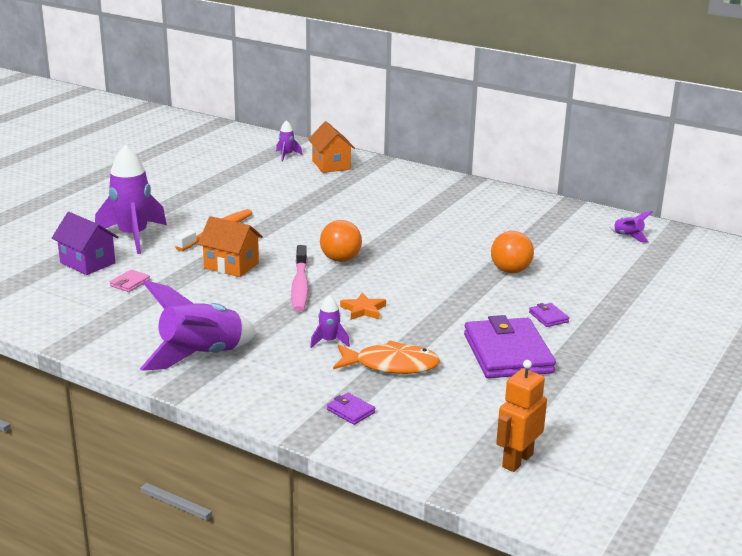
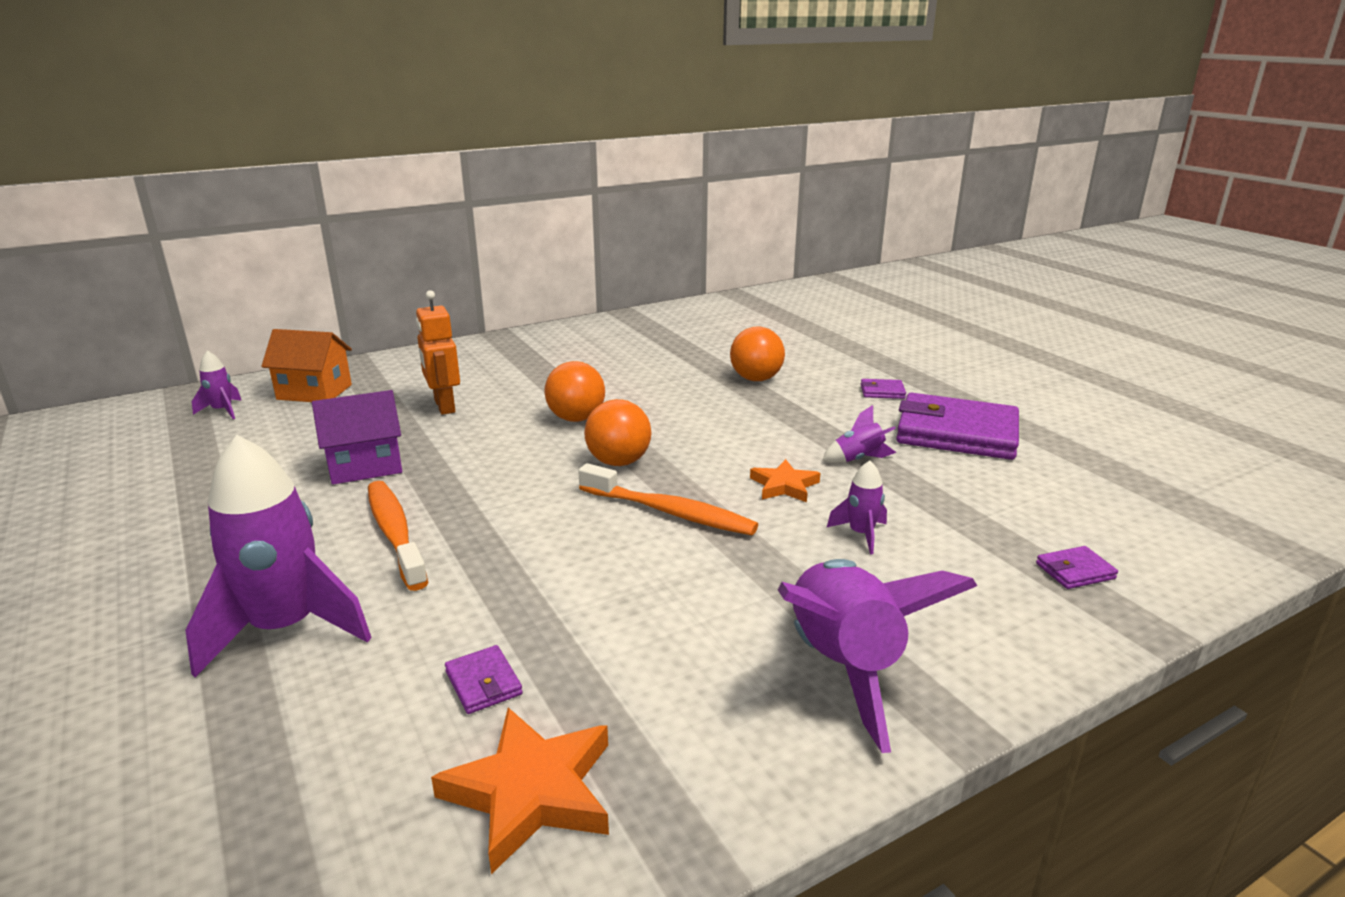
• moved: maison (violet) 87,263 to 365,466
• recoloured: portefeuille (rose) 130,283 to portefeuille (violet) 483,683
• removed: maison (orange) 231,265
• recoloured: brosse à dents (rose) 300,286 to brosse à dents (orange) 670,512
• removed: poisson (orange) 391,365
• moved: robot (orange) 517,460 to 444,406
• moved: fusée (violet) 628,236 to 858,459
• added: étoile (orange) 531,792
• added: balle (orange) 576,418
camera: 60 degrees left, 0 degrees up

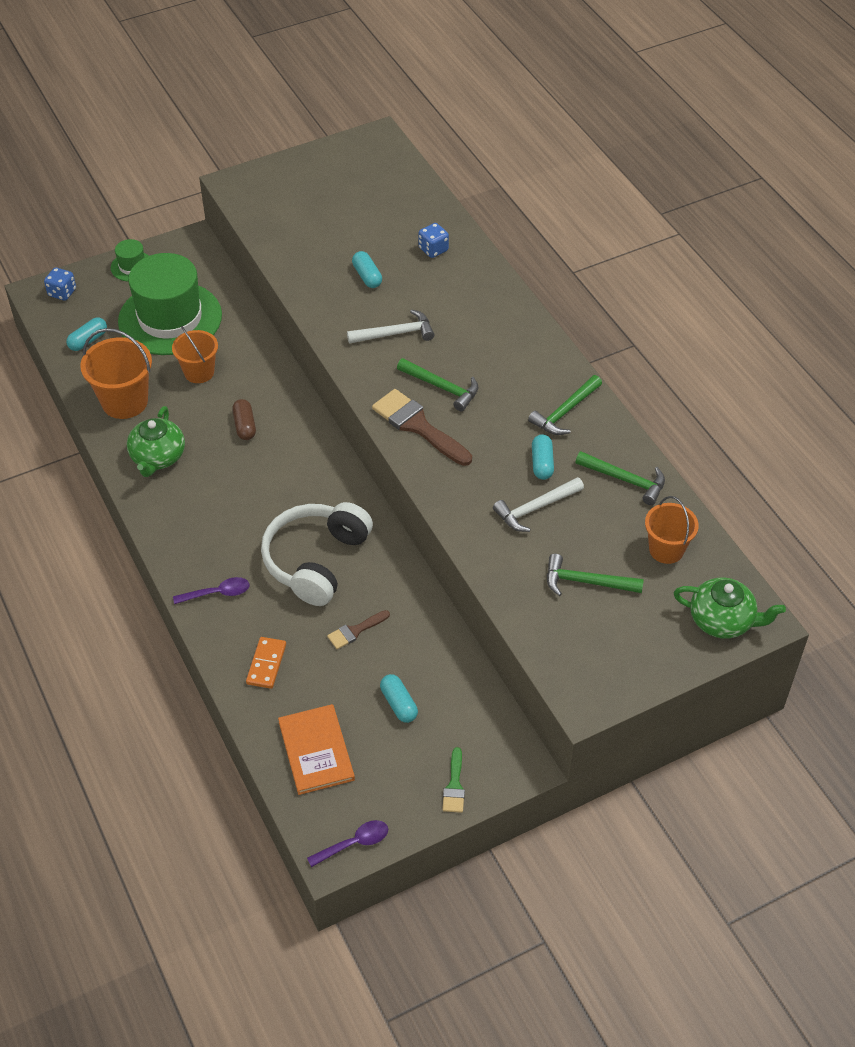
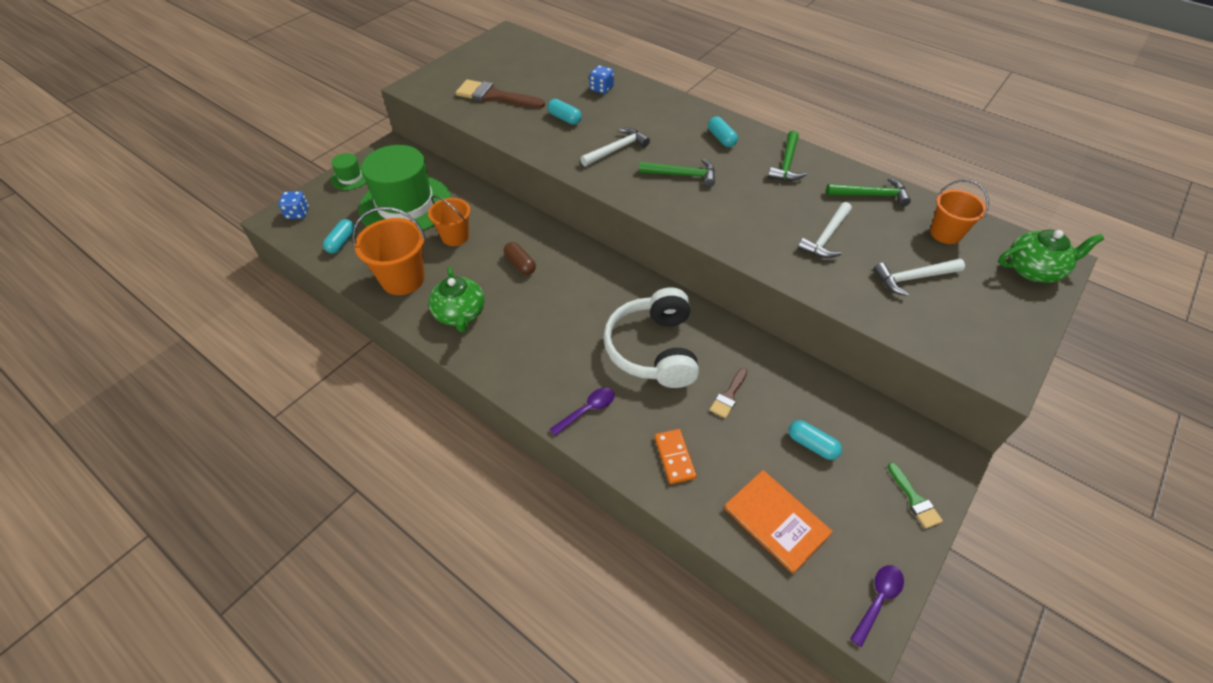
• moved: pinceau (marron) 418,426 to 494,96
• moved: gélule (turquoise) 542,463 to 721,138
• recoloured: marteau (vert) 586,582 to marteau (blanc) 913,278
camera: 25 degrees left, 0 degrees up

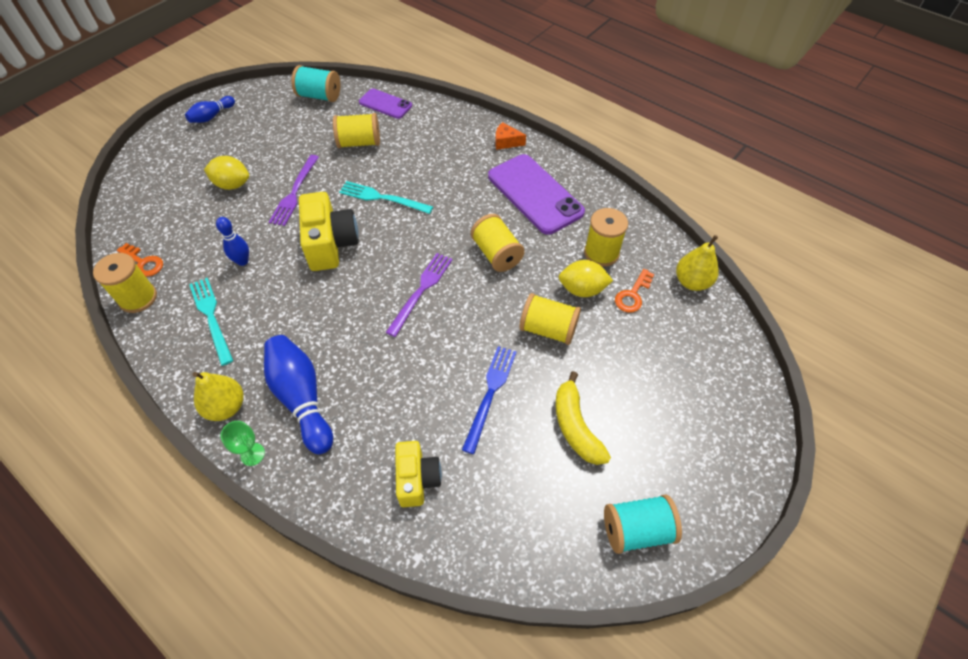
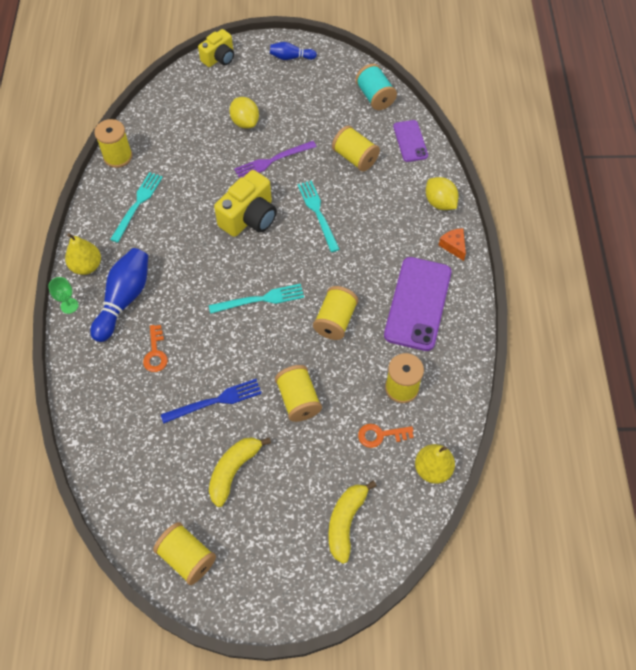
• moved: clé (orange) 143,262 to 155,353
• removed: quille (bleu) 242,261
• recoloured: fourchette (violet) 421,291 to fourchette (turquoise) 260,299
• moved: appareil photo (jaune) 417,479 to 219,58
• moved: citron (jaune) 582,289 to 440,203
• recoloured: bobine (turquoise) 636,529 to bobine (jaune) 187,557
• added: banane (jaune) 346,522
camera: 50 degrees right, 5 degrees up

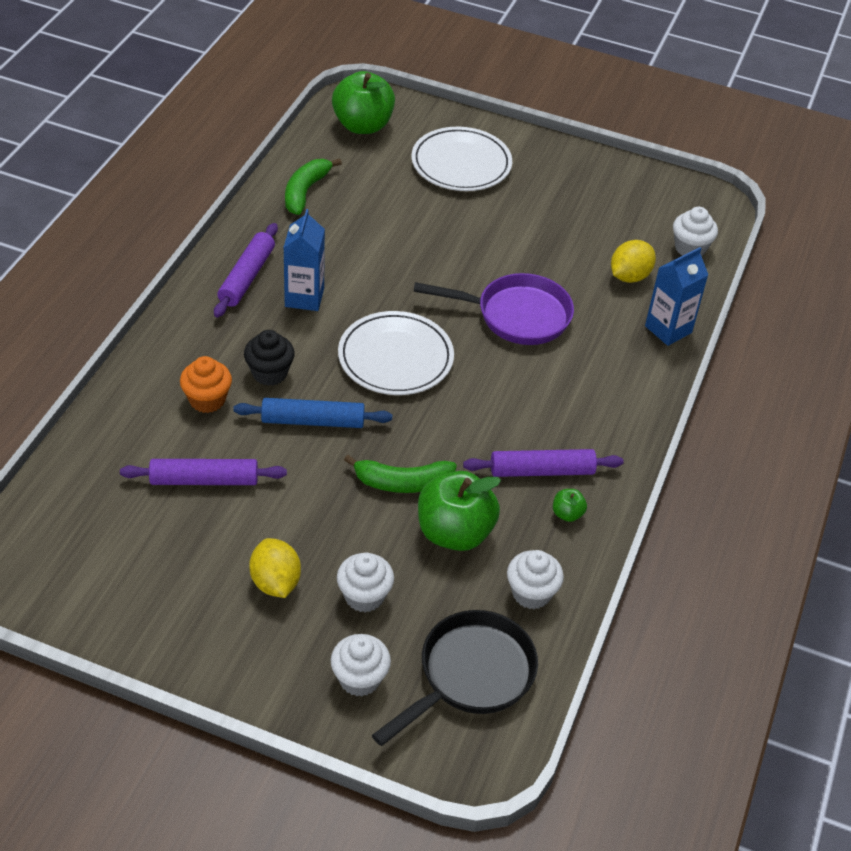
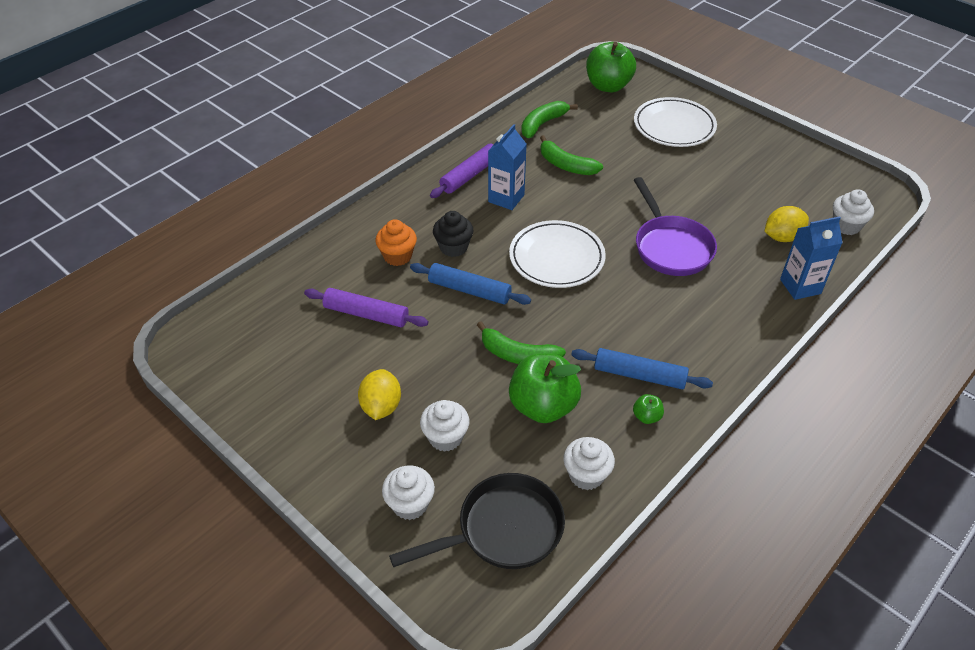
• turned: poêle (violet) 516,315 = 671,247 45 degrees clockwise
• recoloured: rouleau à pâtisserie (violet) 542,471 to rouleau à pâtisserie (bleu) 639,375
• added: banane (vert) 566,165
camera: 25 degrees right, 0 degrees up

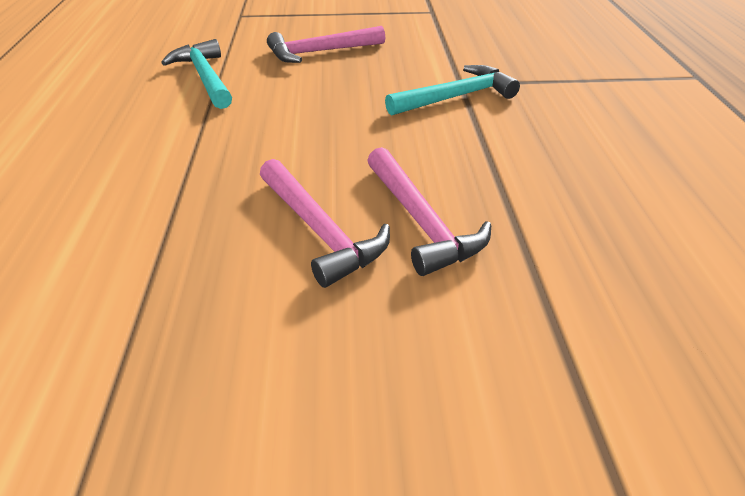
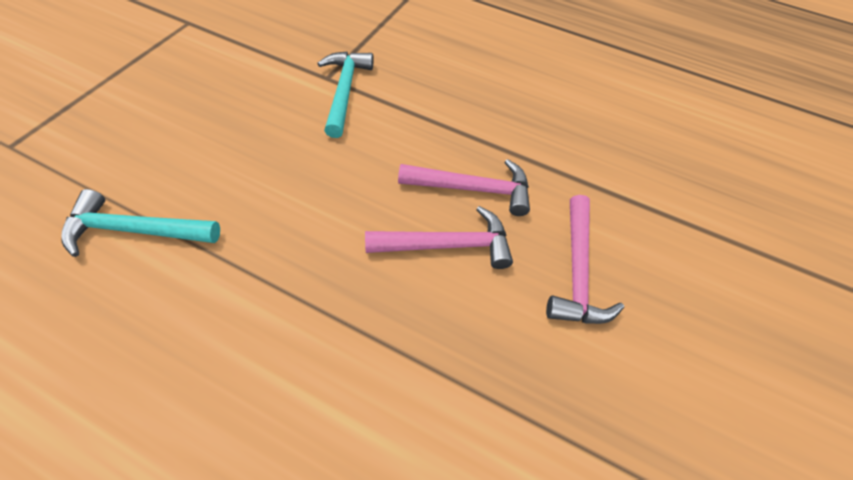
• moved: marteau (rose) 321,52 to 577,271
camera: 65 degrees left, 15 degrees up

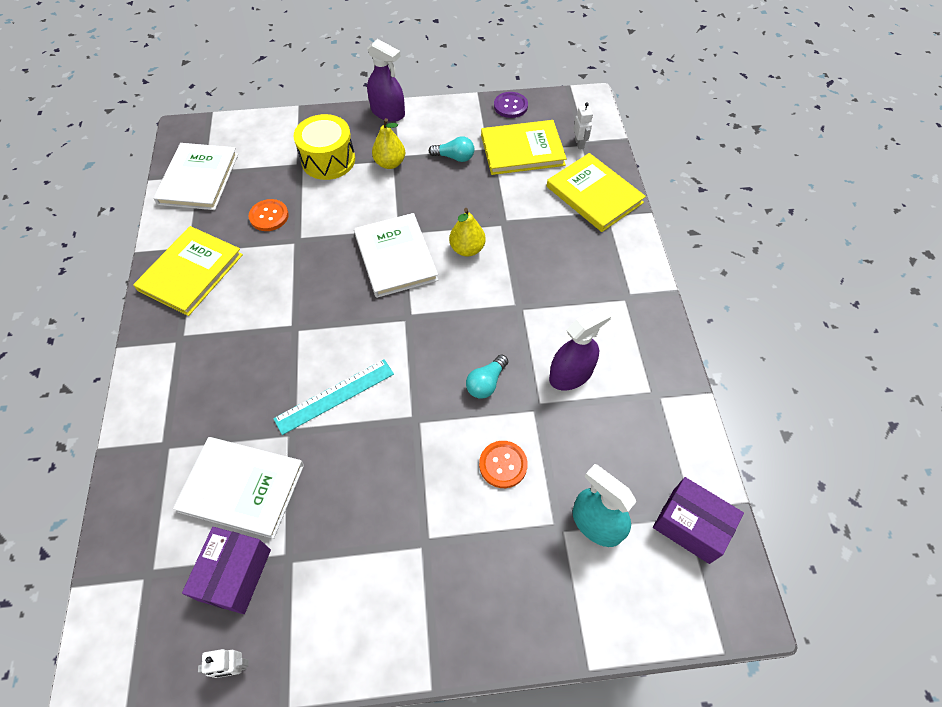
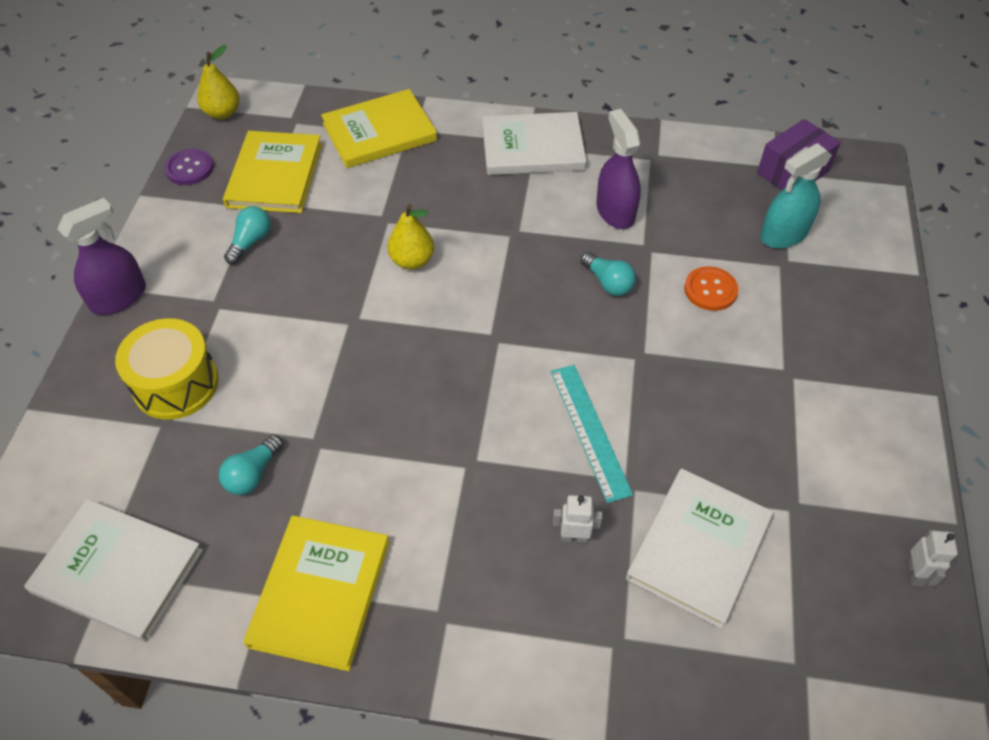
• turned: livre (jaune) 191,272 = 320,593 60 degrees clockwise
• removed: boîte (violet) 235,574
• replaced: bouton (orange) 269,216 to ampoule (turquoise) 253,474
• moved: livre (blanc) 396,257 to 532,147
• moved: poire (jaune) 390,163 to 223,113
• moved: robot (blanc) 579,144 to 574,537
camera: 75 degrees left, 5 degrees down

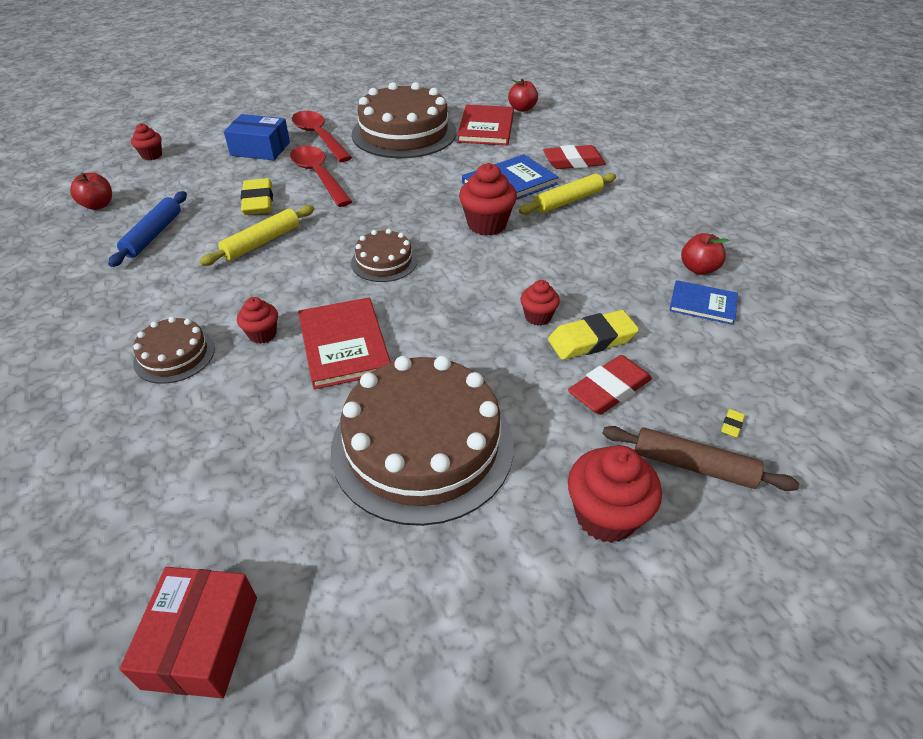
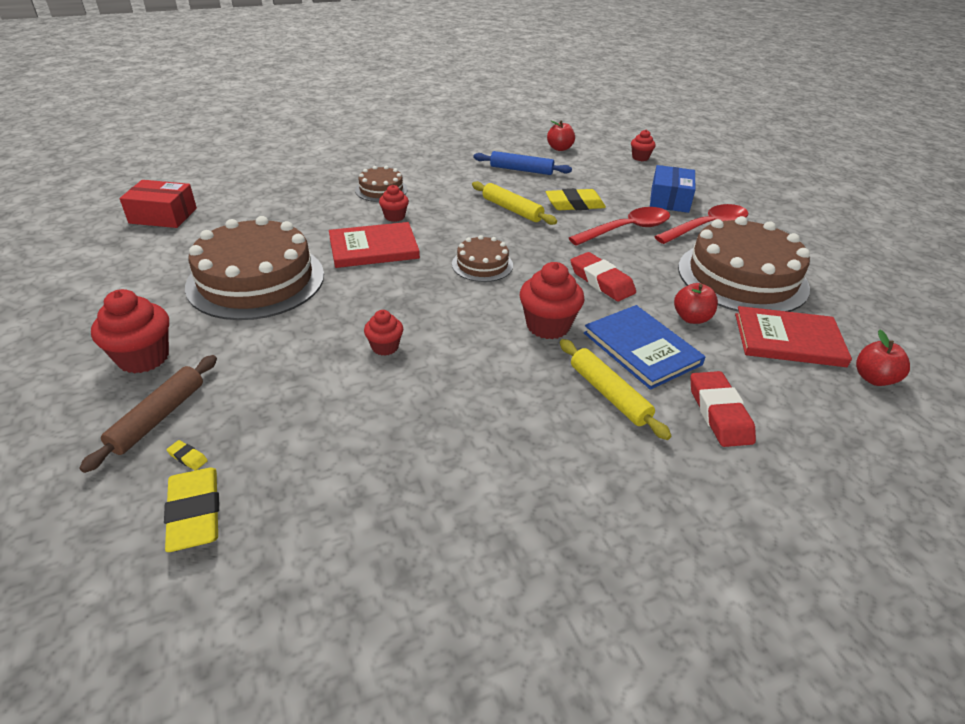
• moved: gomme (jaune) 591,340 to 195,513
• moved: gomme (rouge) 609,390 to 601,281
• removed: livre (bleu) 703,304
• moved: pomme (rouge) 698,269 to 691,318
camera: 90 degrees right, 5 degrees down

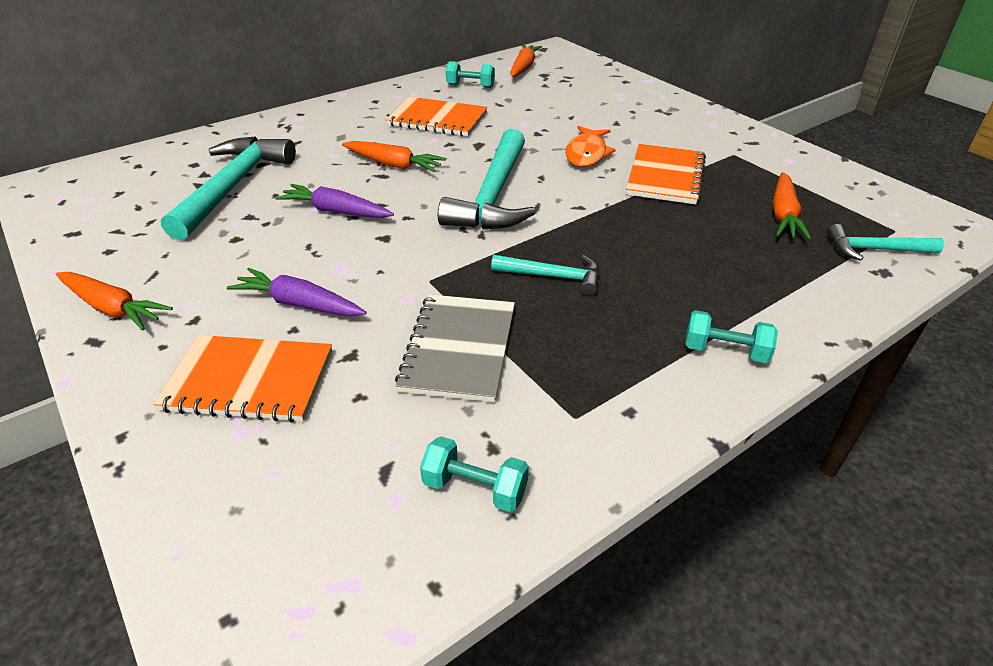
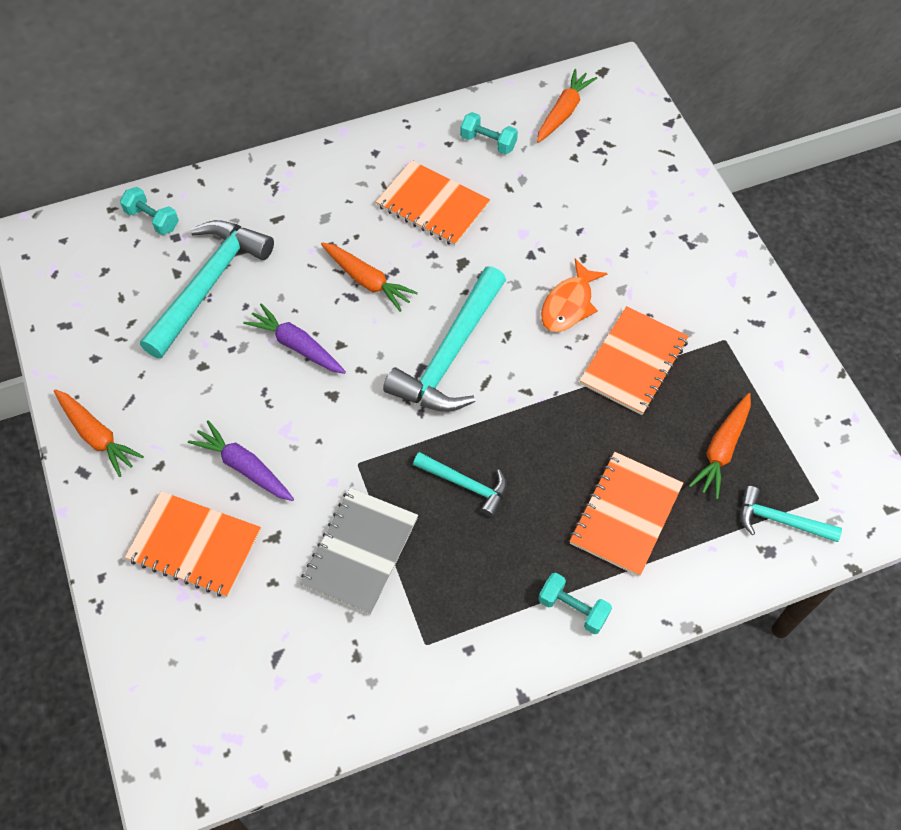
• moved: haltère (turquoise) 475,488 to 152,219
• added: carnet (orange) 625,514
camera: 15 degrees right, 20 degrees up

